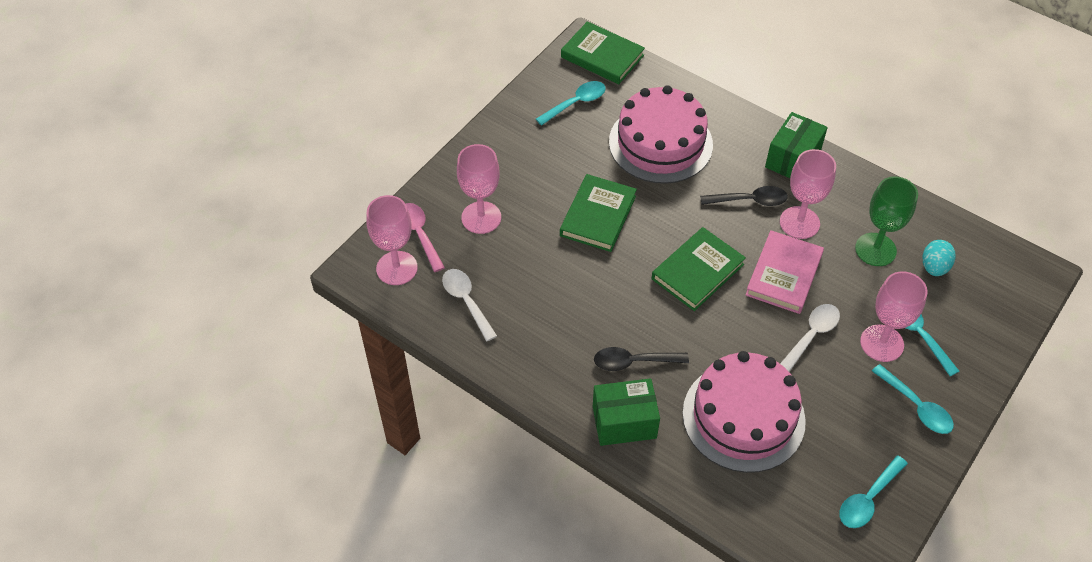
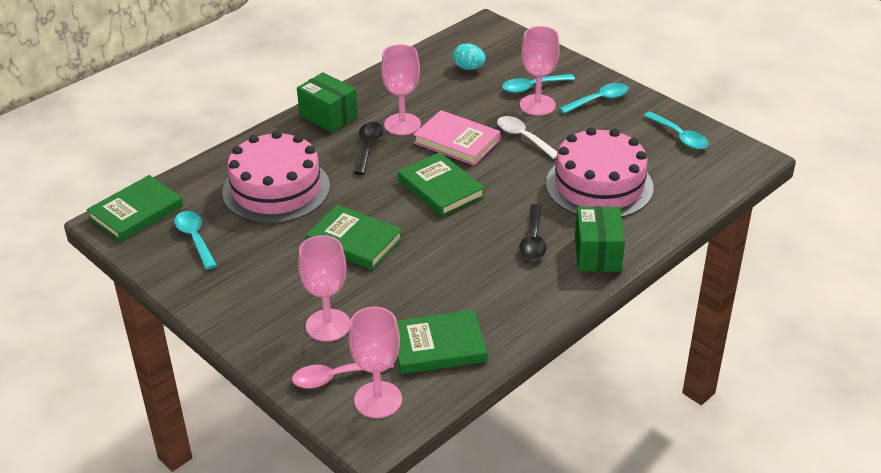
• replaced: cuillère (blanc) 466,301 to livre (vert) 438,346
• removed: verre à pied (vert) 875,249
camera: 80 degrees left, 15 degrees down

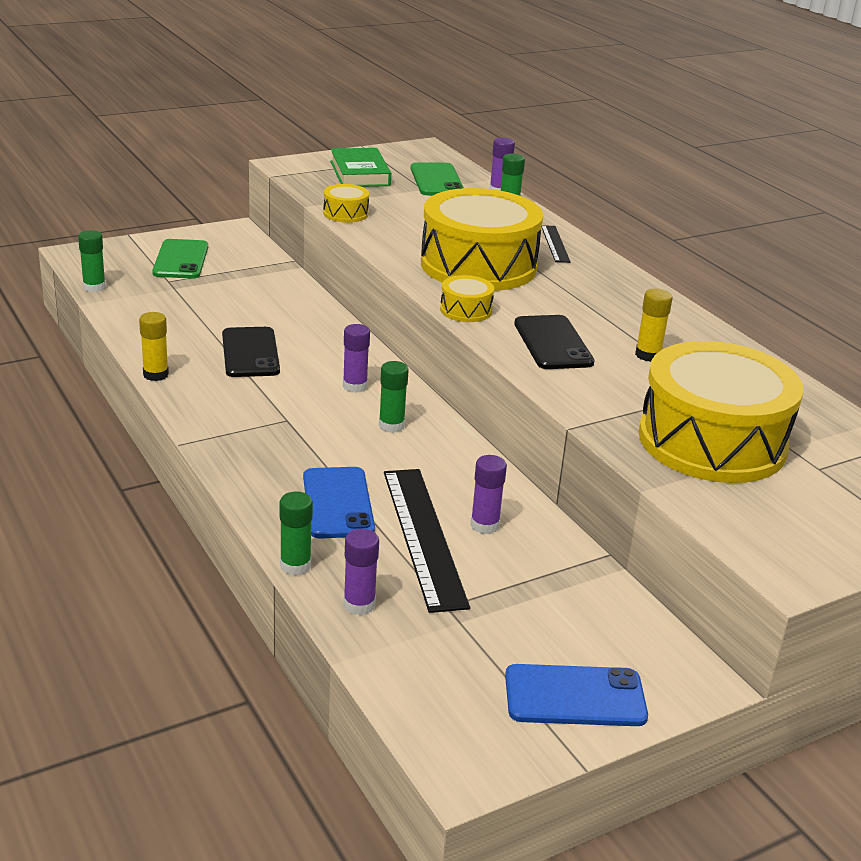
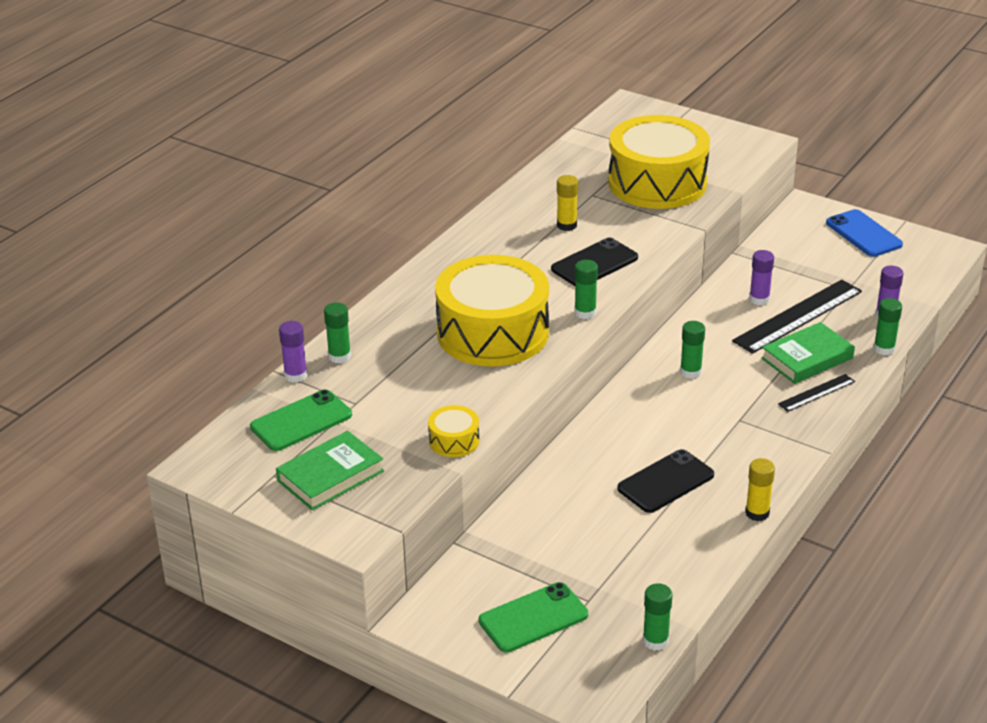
• replaced: téléphone (bleu) 337,503 to livre (vert) 807,358
• removed: bâton de colle (violet) 355,386
• replaced: tambour (jaune) 466,310 to bâton de colle (vert) 585,313
• moved: règle (noir) 555,244 to 816,393
camera: 115 degrees left, 5 degrees up

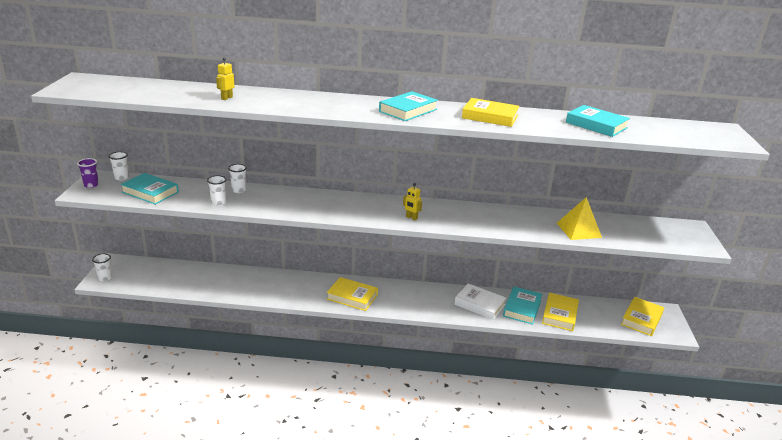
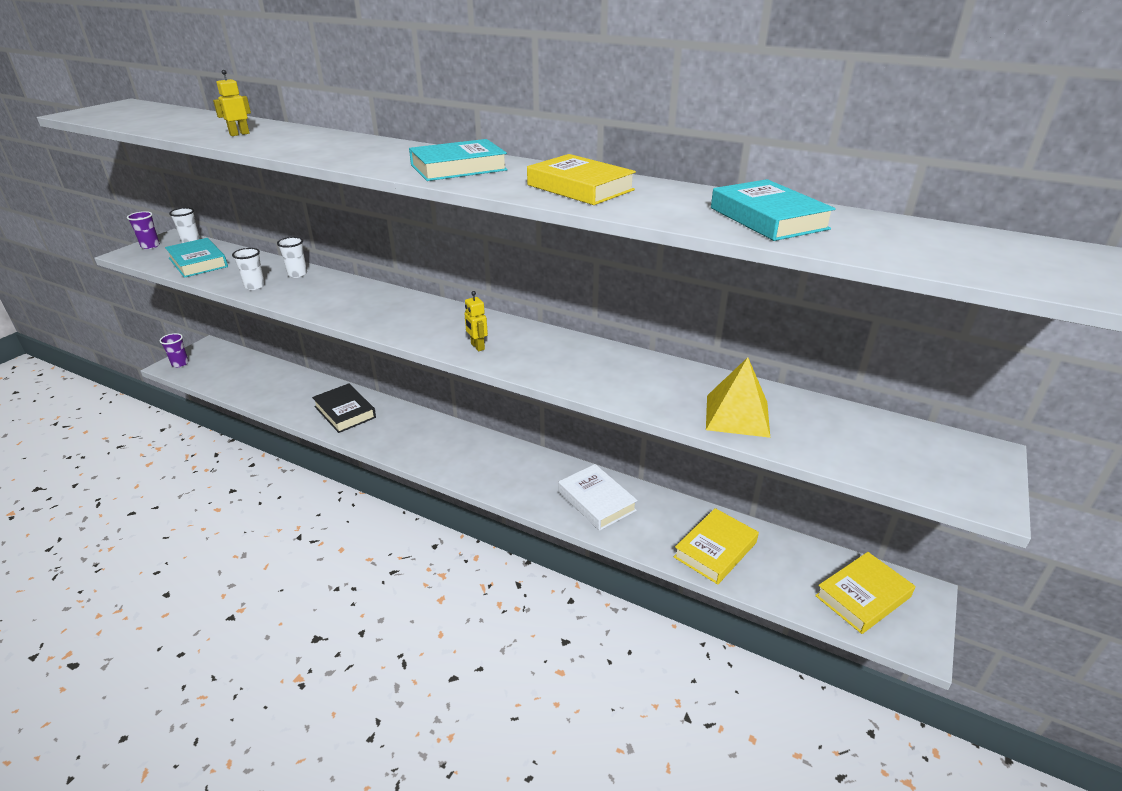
• recoloured: gobelet (blanc) 105,278 to gobelet (violet) 180,363
• removed: livre (jaune) 352,297
• removed: livre (turquoise) 522,308
• added: livre (noir) 345,412
camera: 25 degrees right, 5 degrees up

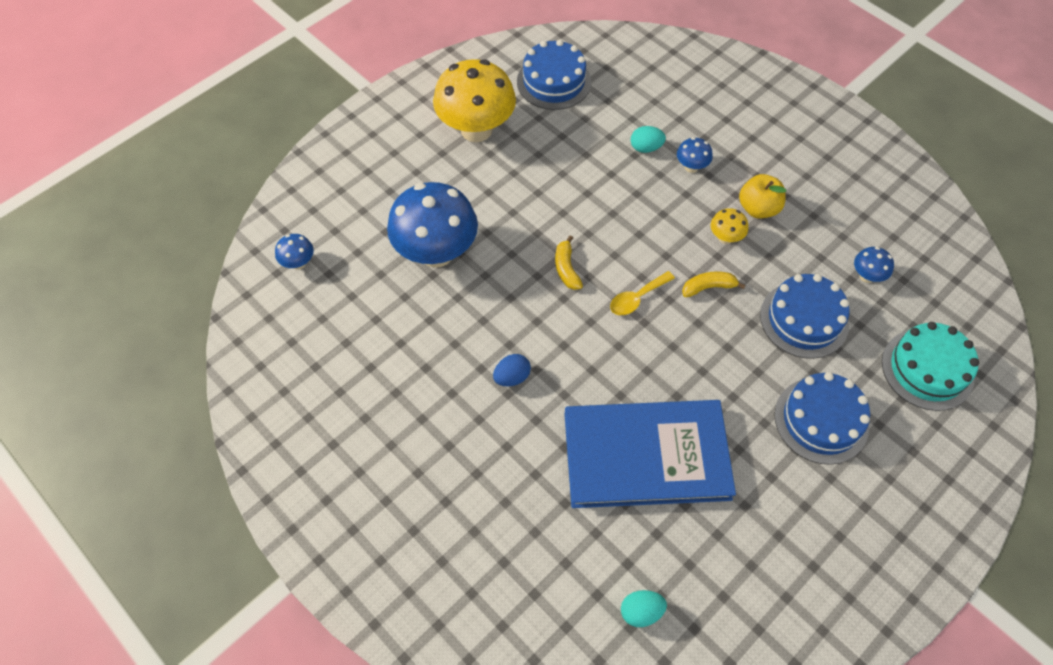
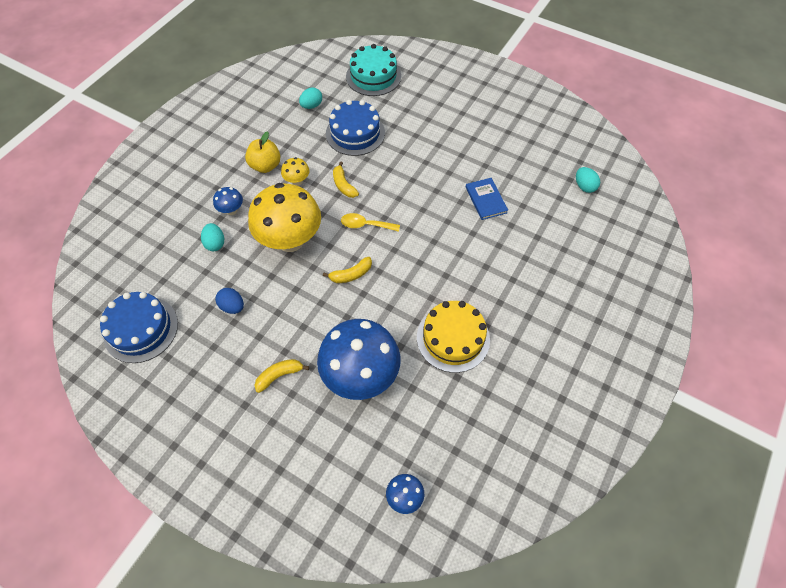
• moved: champignon (jaune) 476,130 to 290,240
• moved: œuf (bleu) 512,377 to 232,306
• resized: livre (bleu) 646,456 = 486,200 x0.41
• turned: cuillère (jaune) 637,298 = 365,225 150 degrees clockwise
• removed: gâteau (bleu) 821,420
• replaced: champignon (bleu) 866,276 to œuf (turquoise) 311,106
• added: banane (jaune) 279,375
• added: gâteau (jaune) 453,338
camera: 105 degrees left, 0 degrees up

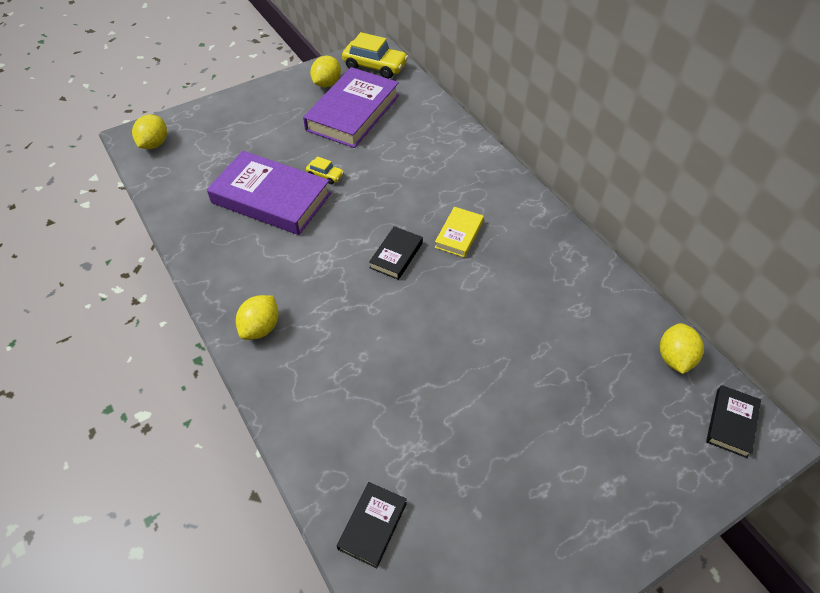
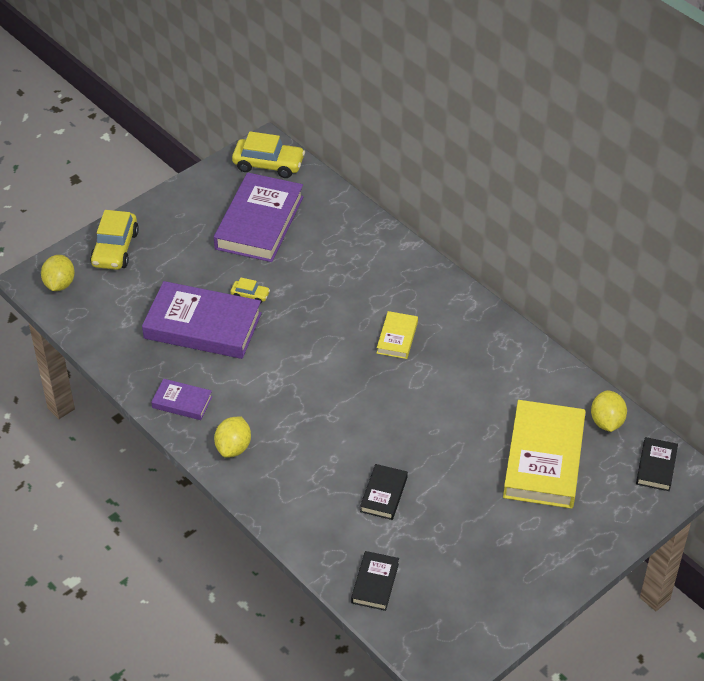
• removed: citron (jaune) 327,83
• moved: livre (noir) 396,255 to 383,494
• added: voiture (jaune) 115,249
• added: livre (violet) 182,402
• added: livre (jaune) 544,459
camera: 10 degrees left, 5 degrees down

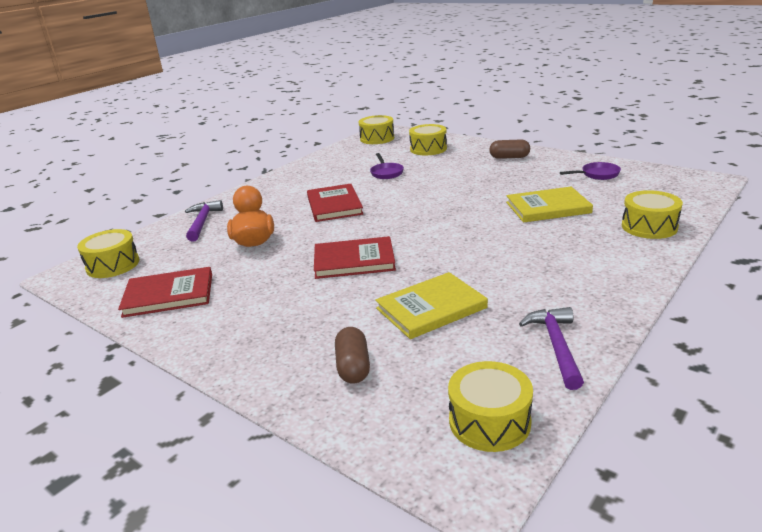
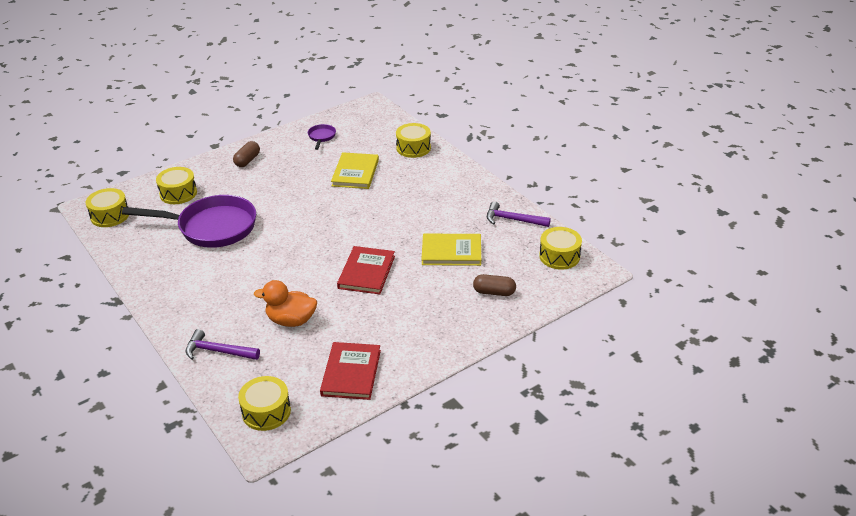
• removed: livre (rouge) 334,205
• resized: poêle (violet) 386,173 = 211,227 x2.39
• turned: livre (jaune) 431,308 = 451,252 75 degrees counterclockwise
camera: 75 degrees left, 10 degrees up

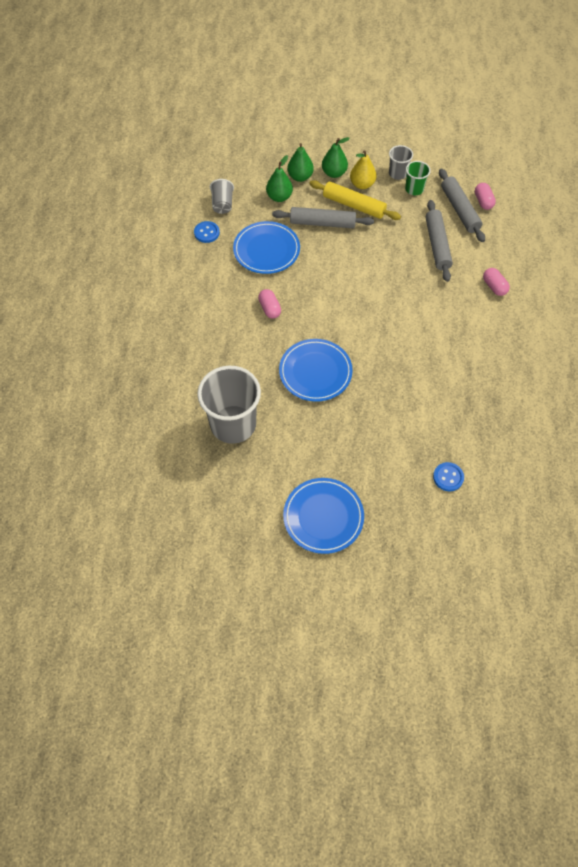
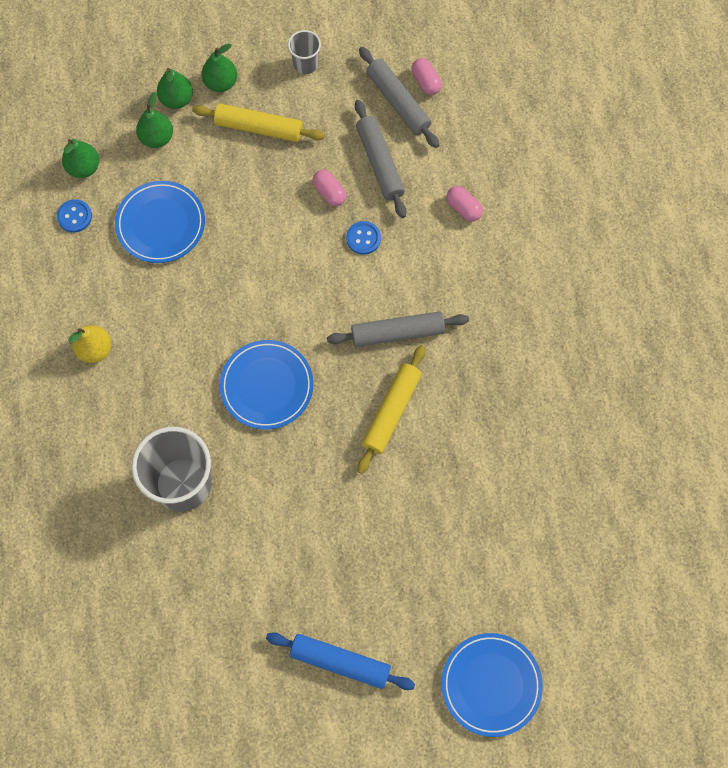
• replaced: gobelet (gris) 222,204 to poire (vert) 84,167
• moved: gélule (rose) 269,308 to 329,192
• moved: rouleau à pâtisserie (gris) 322,223 to 397,333
• moved: assiette (bleu) 323,517 to 491,685
• moved: poire (jaune) 362,184 to 95,349
• removed: gobelet (vert) 414,189
• moved: bouton (bleu) 448,477 to 363,238
• added: rouleau à pâtisserie (bleu) 340,662
• added: rouleau à pâtisserie (jaune) 391,411
camera: 15 degrees left, 10 degrees up

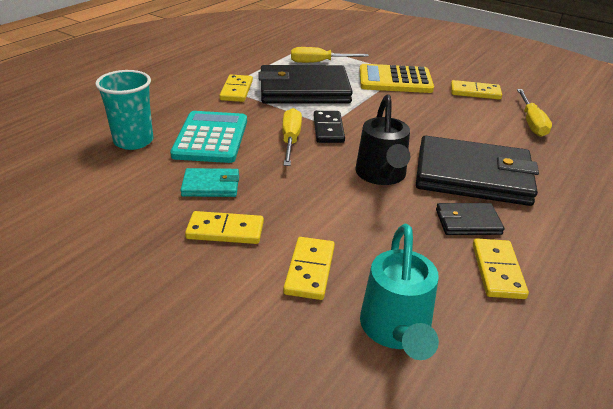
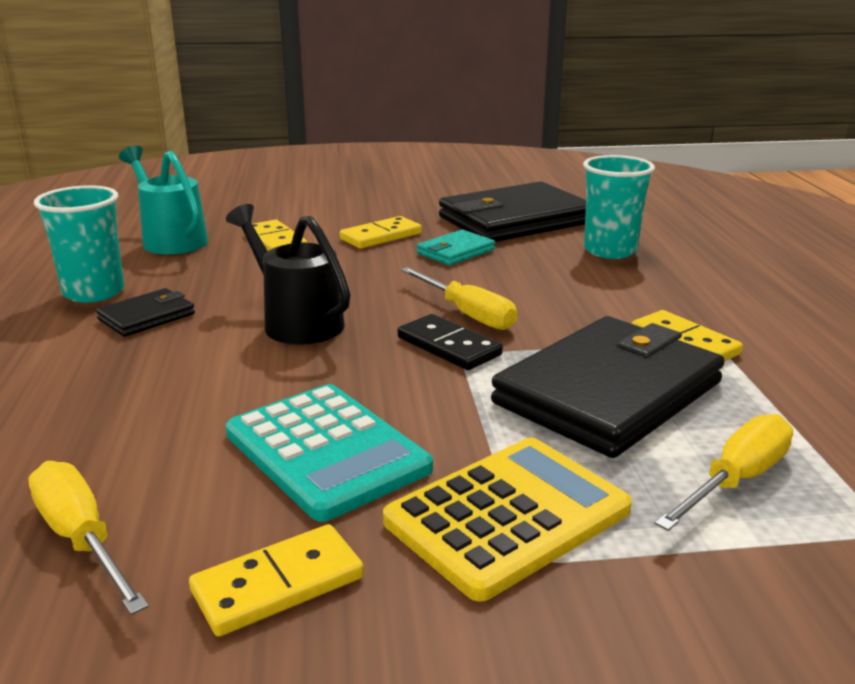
• moved: calculatrice (turquoise) 211,138 to 326,451
• moved: portefeuille (noir) 473,176 to 515,220
• replaced: domino (jaune) 498,271 to gobelet (turquoise) 94,292
camera: 140 degrees right, 10 degrees down

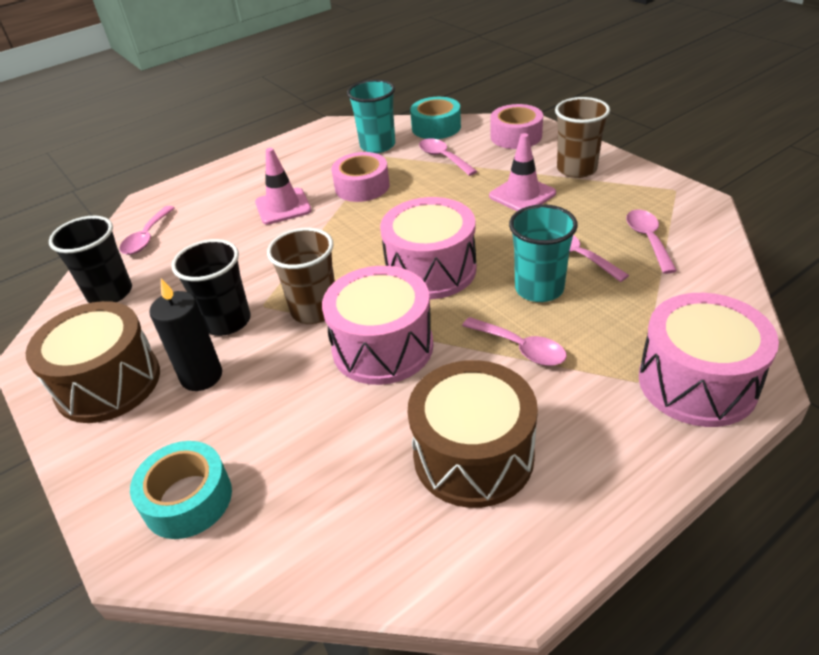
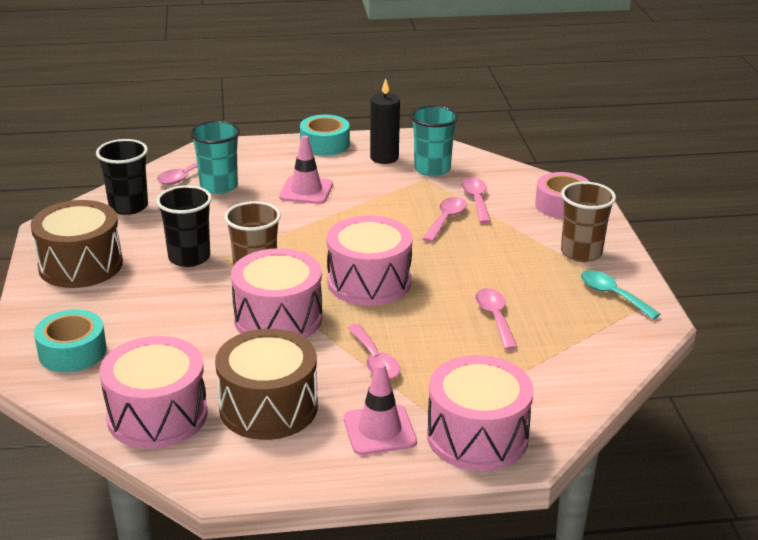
• moved: bougie (noir) 201,376 to 384,158
• removed: ruban adhésif (rose) 362,186
• moved: ruban adhésif (turquoise) 436,127 to 325,144
• moved: cône de chantier (rose) 522,195 to 379,430
• moved: gobelet (turquoise) 539,289 to 219,186
• moved: cuillère (rose) 648,239 to 446,219
• added: tambour (rose) 157,415
• added: cuillère (turquoise) 612,295
camera: 25 degrees right, 10 degrees down

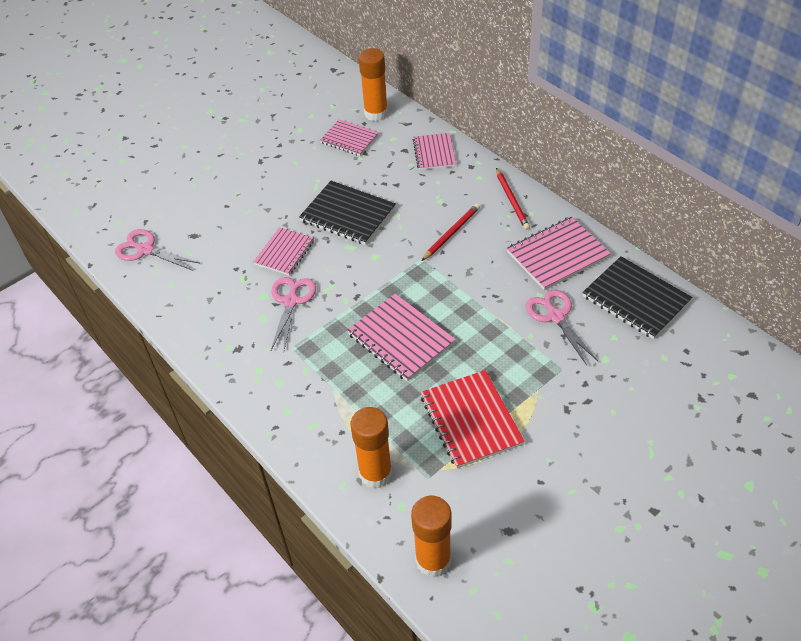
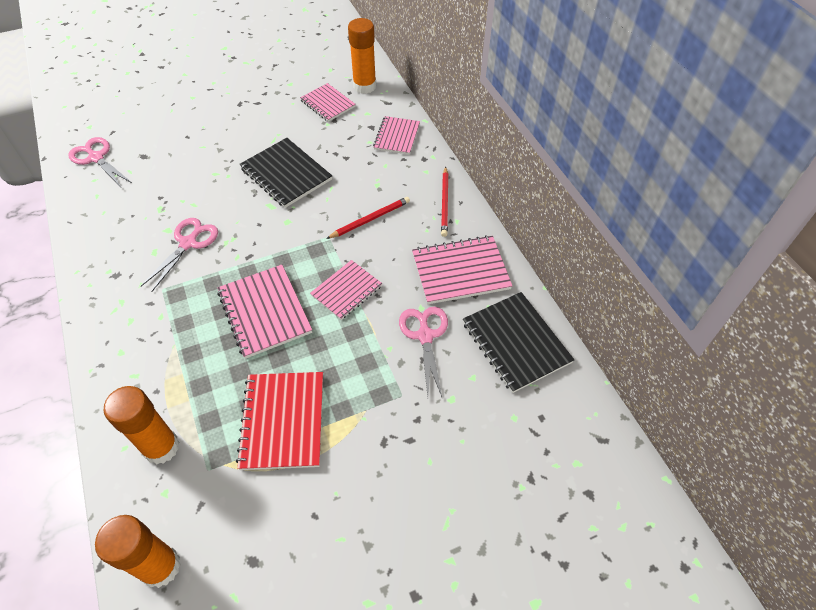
• moved: carnet (rose) 284,252 to 346,291
camera: 15 degrees right, 5 degrees up

